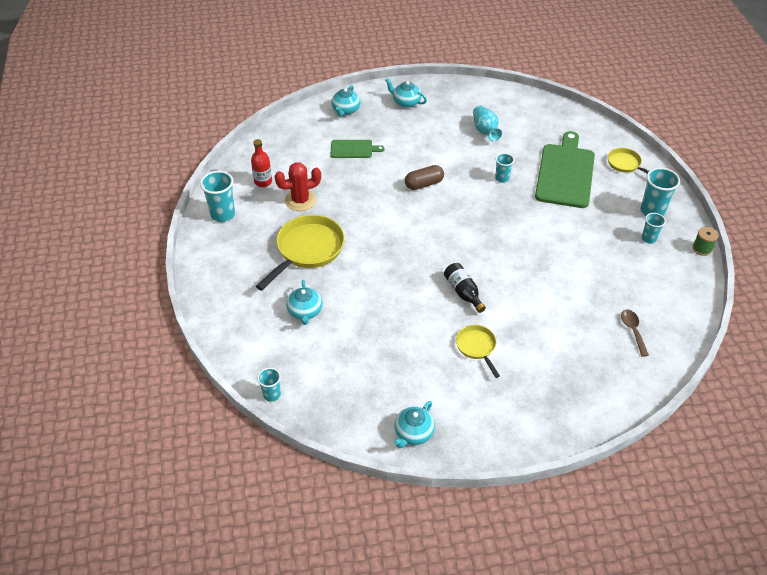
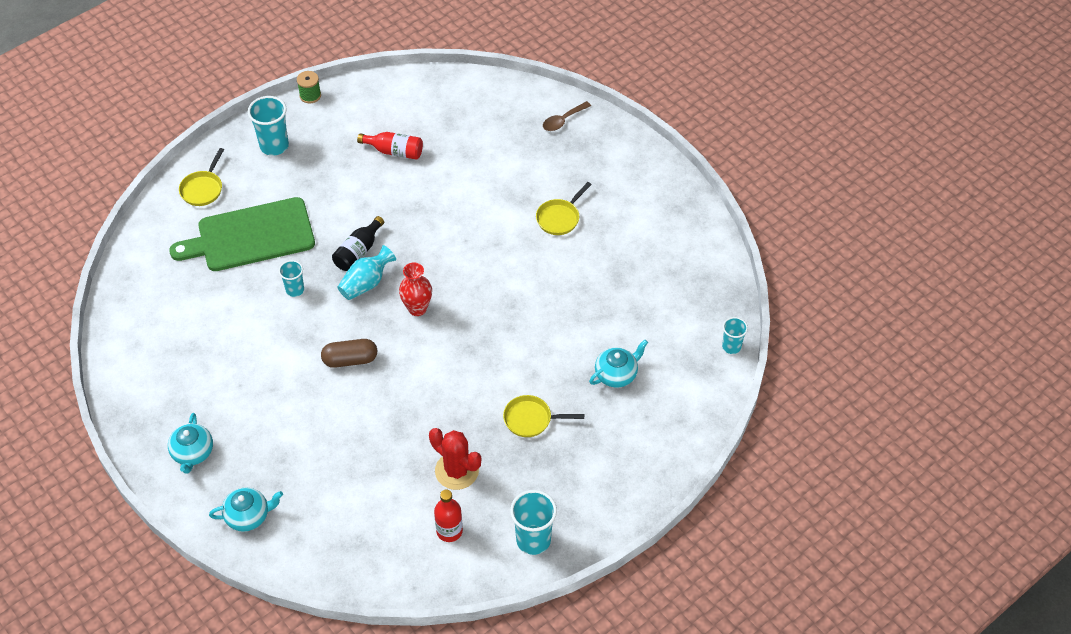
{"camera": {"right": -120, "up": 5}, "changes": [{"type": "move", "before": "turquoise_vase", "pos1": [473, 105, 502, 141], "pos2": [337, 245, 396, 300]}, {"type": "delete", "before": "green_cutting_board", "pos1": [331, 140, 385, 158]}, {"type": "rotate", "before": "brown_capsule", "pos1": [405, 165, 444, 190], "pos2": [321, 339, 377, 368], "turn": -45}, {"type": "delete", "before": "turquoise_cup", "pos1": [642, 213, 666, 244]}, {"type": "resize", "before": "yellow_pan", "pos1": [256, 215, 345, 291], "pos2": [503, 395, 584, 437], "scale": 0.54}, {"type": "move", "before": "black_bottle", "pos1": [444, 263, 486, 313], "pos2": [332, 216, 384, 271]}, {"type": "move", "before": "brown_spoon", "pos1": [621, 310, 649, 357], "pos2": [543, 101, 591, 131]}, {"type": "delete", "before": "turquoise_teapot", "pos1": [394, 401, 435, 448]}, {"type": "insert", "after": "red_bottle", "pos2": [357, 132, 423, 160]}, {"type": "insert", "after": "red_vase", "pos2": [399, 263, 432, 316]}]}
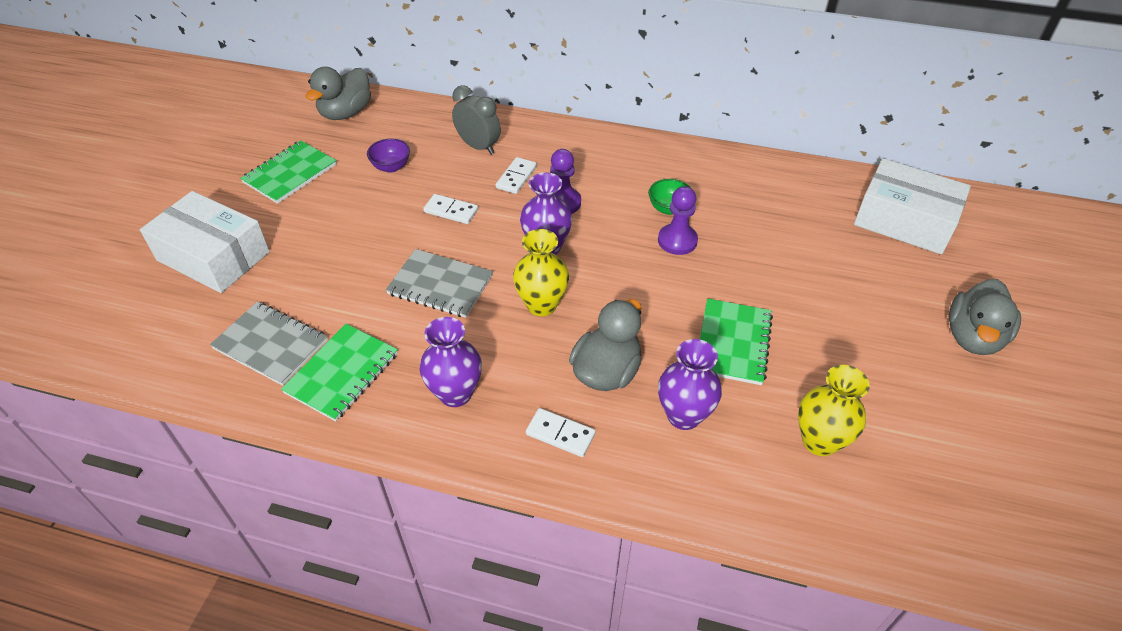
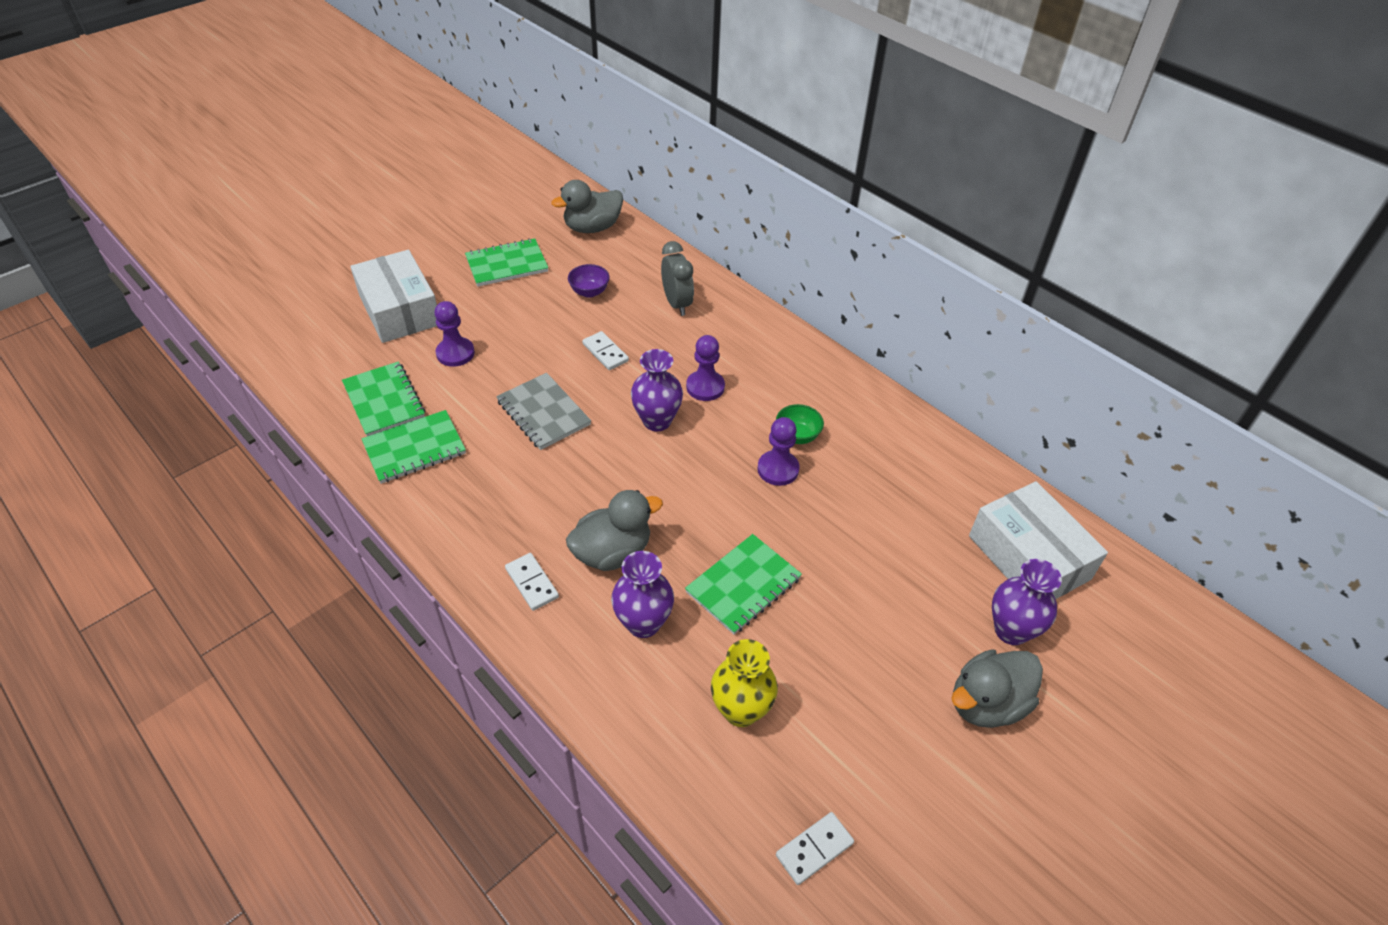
{"camera": {"right": 30, "up": 0}, "changes": [{"type": "move", "before": "white_domino", "pos1": [496, 157, 537, 194], "pos2": [776, 812, 854, 885]}, {"type": "delete", "before": "yellow_vase", "pos1": [513, 229, 569, 316]}, {"type": "recolor", "before": "grey_notebook", "after": "green_notebook", "pos1": [210, 302, 327, 386], "pos2": [342, 361, 425, 436]}, {"type": "move", "before": "purple_vase", "pos1": [420, 317, 482, 407], "pos2": [992, 559, 1062, 645]}, {"type": "insert", "after": "purple_pawn", "pos2": [434, 301, 475, 367]}]}
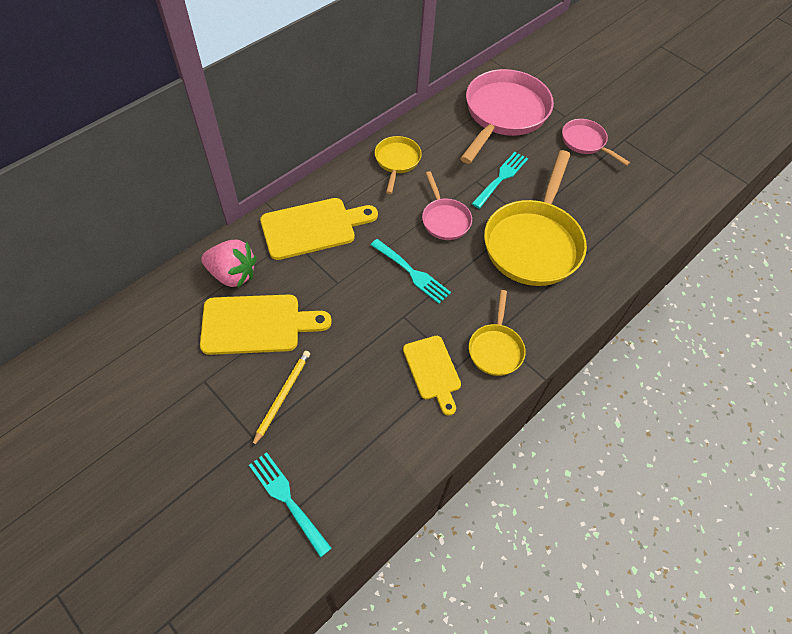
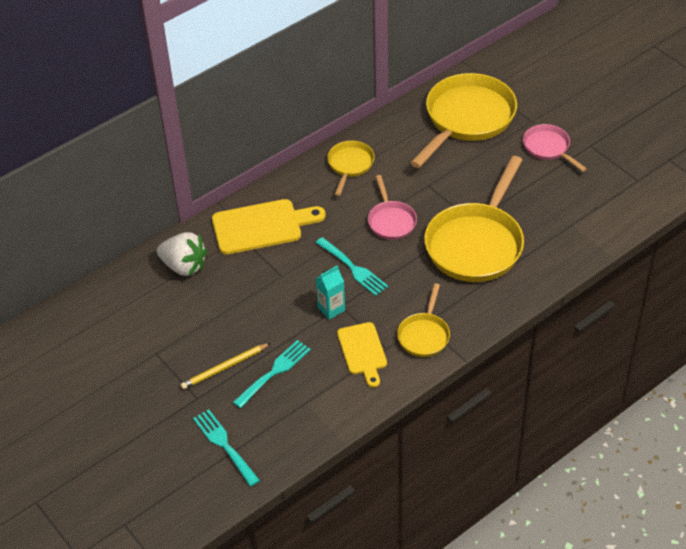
{"camera": {"right": 10, "up": -10}, "changes": [{"type": "recolor", "before": "pink_pan", "after": "yellow_pan", "pos1": [460, 69, 554, 164], "pos2": [410, 73, 517, 168]}, {"type": "move", "before": "turquoise_fork", "pos1": [472, 152, 528, 209], "pos2": [233, 340, 311, 408]}, {"type": "recolor", "before": "pink_strawberry", "after": "white_strawberry", "pos1": [201, 240, 257, 288], "pos2": [157, 232, 207, 276]}, {"type": "delete", "before": "yellow_cutting_board", "pos1": [200, 295, 332, 355]}, {"type": "rotate", "before": "yellow_pencil", "pos1": [252, 351, 310, 447], "pos2": [181, 343, 270, 389], "turn": -150}, {"type": "insert", "after": "turquoise_carton", "pos2": [316, 265, 345, 320]}]}
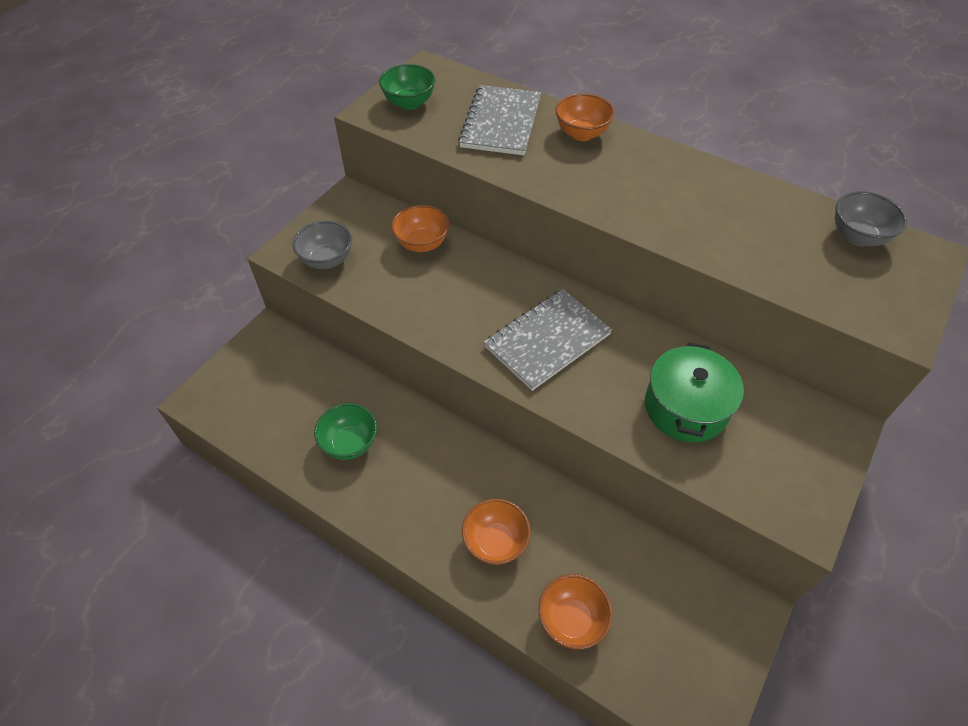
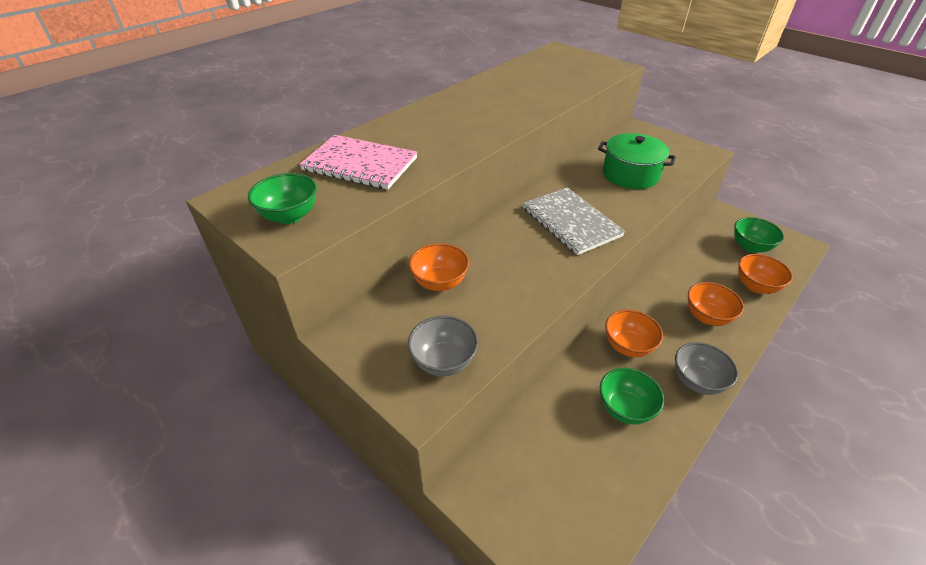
{"camera": {"right": -80, "up": -10}, "changes": [{"type": "recolor", "before": "grey_notebook", "after": "pink_notebook", "pos1": [458, 85, 541, 155], "pos2": [299, 135, 417, 190]}, {"type": "move", "before": "orange_bowl", "pos1": [555, 93, 615, 141], "pos2": [605, 310, 663, 357]}, {"type": "move", "before": "grey_bowl", "pos1": [835, 191, 907, 246], "pos2": [675, 342, 738, 395]}, {"type": "insert", "after": "green_bowl", "pos2": [734, 217, 784, 253]}]}
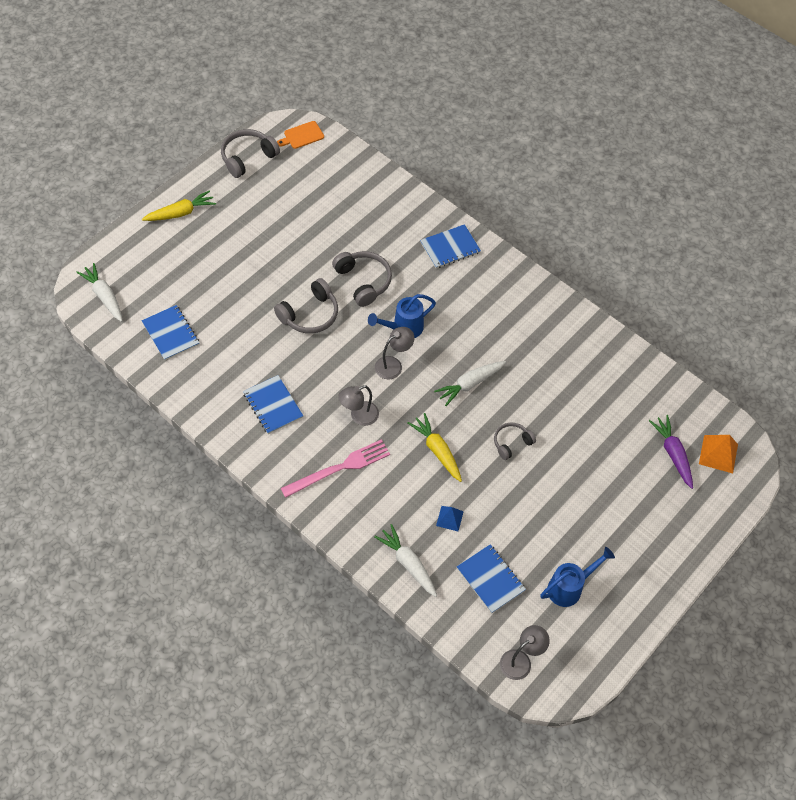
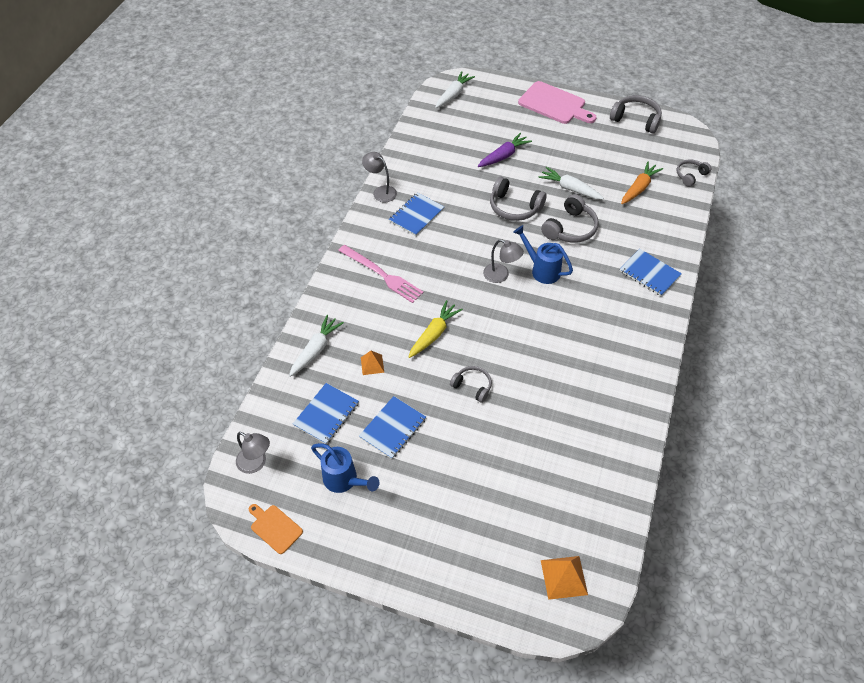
{"camera": {"right": 70, "up": -5}, "changes": [{"type": "move", "before": "orange_cutting_board", "pos1": [277, 121, 324, 149], "pos2": [249, 504, 303, 554]}, {"type": "replace", "before": "yellow_carrot", "after": "pink_cutting_board", "pos1": [142, 190, 216, 221], "pos2": [518, 81, 597, 124]}, {"type": "move", "before": "blue_notebook", "pos1": [142, 305, 199, 360], "pos2": [359, 396, 426, 459]}, {"type": "move", "before": "white_carrot", "pos1": [434, 361, 506, 406], "pos2": [538, 167, 604, 199]}, {"type": "move", "before": "grey_lamp", "pos1": [338, 385, 379, 426], "pos2": [362, 152, 397, 202]}, {"type": "move", "before": "purple_carrot", "pos1": [649, 415, 693, 489], "pos2": [478, 133, 532, 167]}, {"type": "recolor", "before": "blue_pyramid", "after": "orange_pyramid", "pos1": [436, 506, 464, 531], "pos2": [361, 351, 384, 375]}, {"type": "insert", "after": "grey_headphones", "pos2": [677, 159, 711, 187]}, {"type": "insert", "after": "orange_carrot", "pos2": [621, 162, 663, 204]}]}
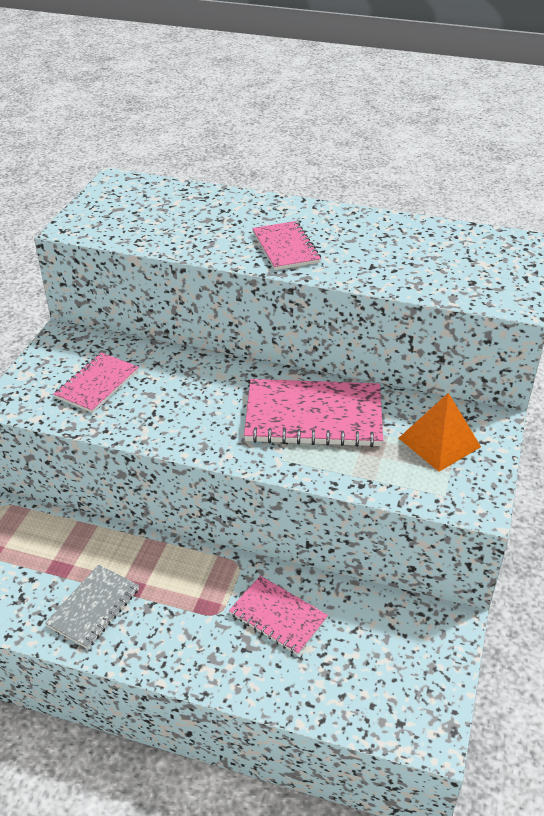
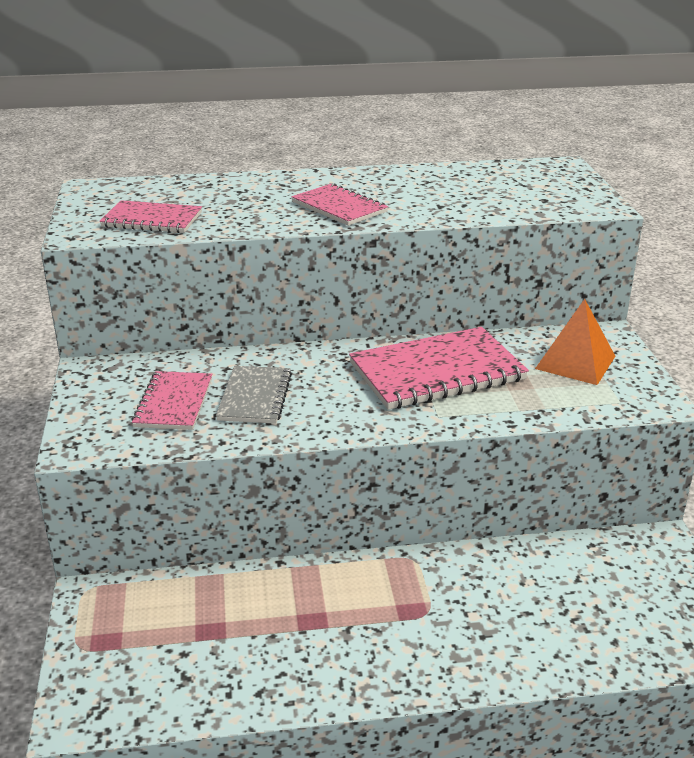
{"camera": {"right": -25, "up": -10}, "changes": [{"type": "move", "before": "grey_notebook", "pos1": [45, 565, 139, 649], "pos2": [216, 366, 292, 424]}, {"type": "move", "before": "pink_notebook", "pos1": [229, 576, 328, 655], "pos2": [99, 200, 202, 233]}]}
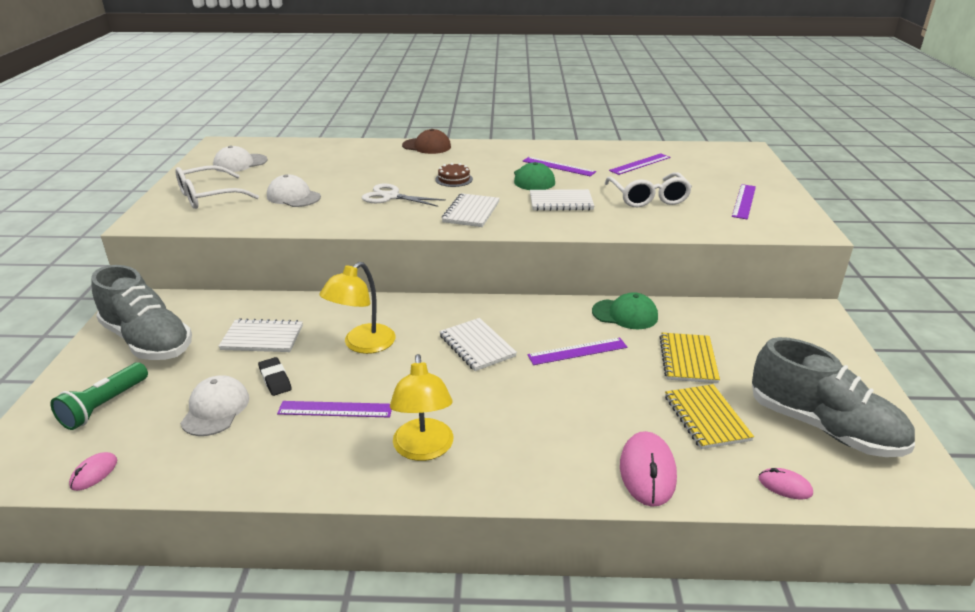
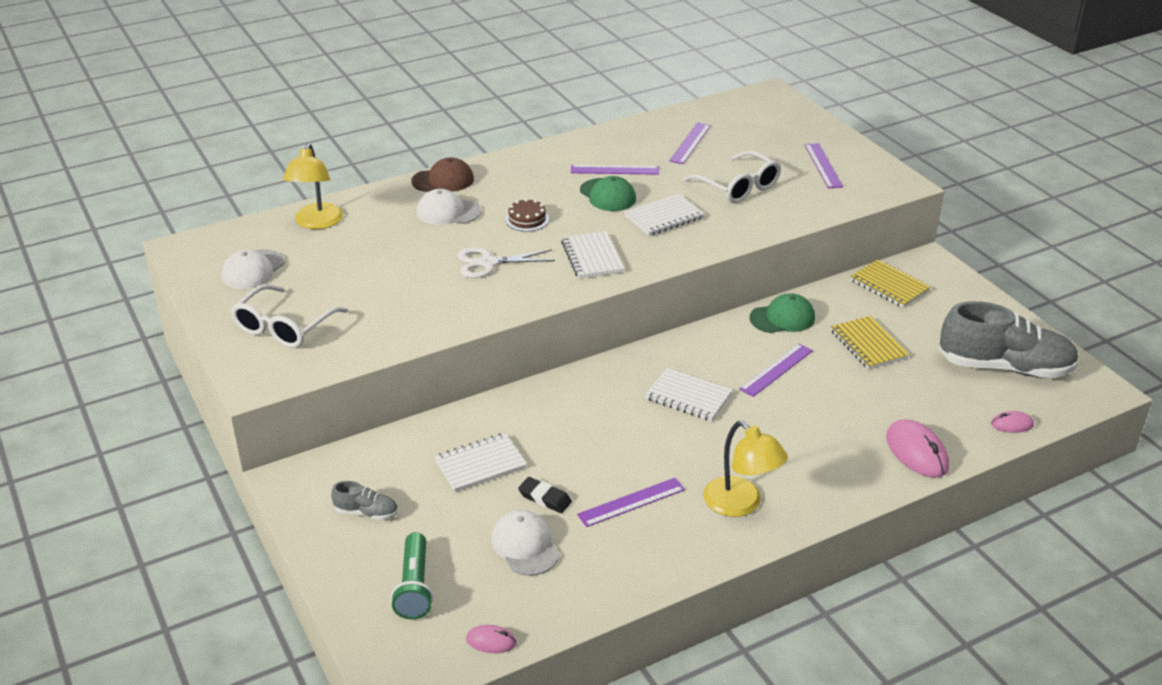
{"camera": {"right": -30, "up": 5}, "changes": [{"type": "move", "before": "white_cap", "pos1": [267, 174, 321, 207], "pos2": [416, 189, 481, 225]}, {"type": "move", "before": "yellow_lamp", "pos1": [319, 262, 396, 354], "pos2": [283, 143, 343, 229]}, {"type": "resize", "before": "grey_shoe", "pos1": [91, 265, 192, 360], "pos2": [331, 481, 398, 520], "scale": 0.44}, {"type": "move", "before": "yellow_notebook", "pos1": [665, 384, 754, 449], "pos2": [850, 260, 930, 308]}, {"type": "rotate", "before": "pink_mouse", "pos1": [69, 452, 117, 491], "pos2": [466, 625, 517, 653], "turn": -75}]}
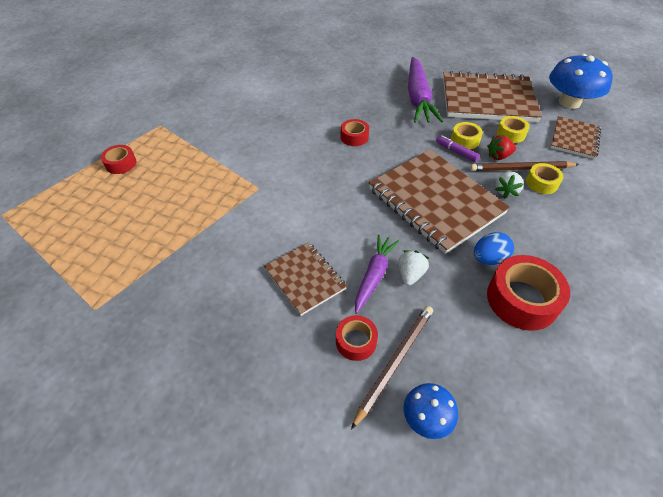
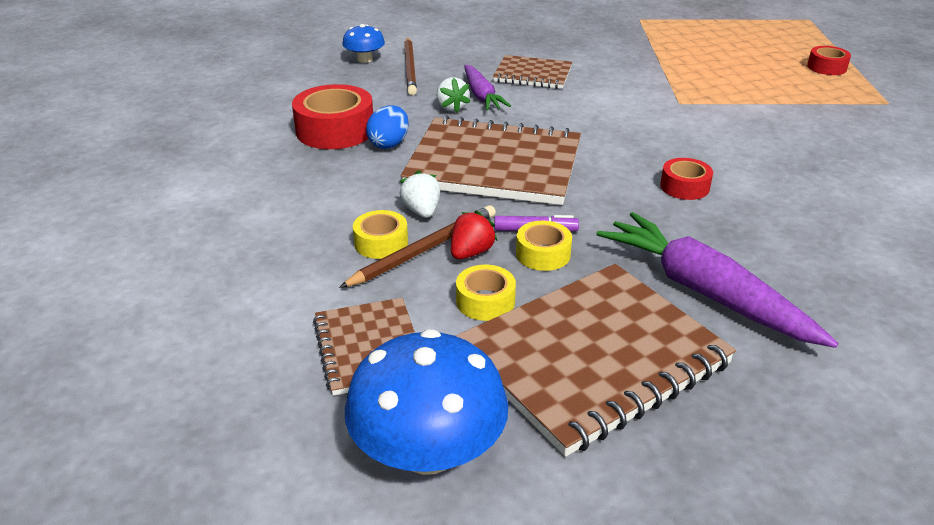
{"camera": {"right": 140, "up": -15}, "changes": [{"type": "delete", "before": "red_tape", "pos1": [336, 315, 378, 361]}]}
